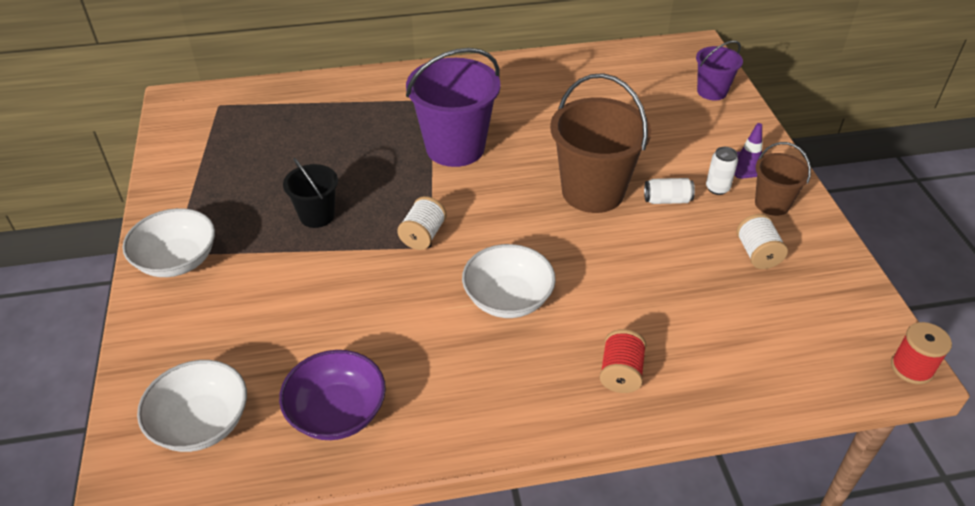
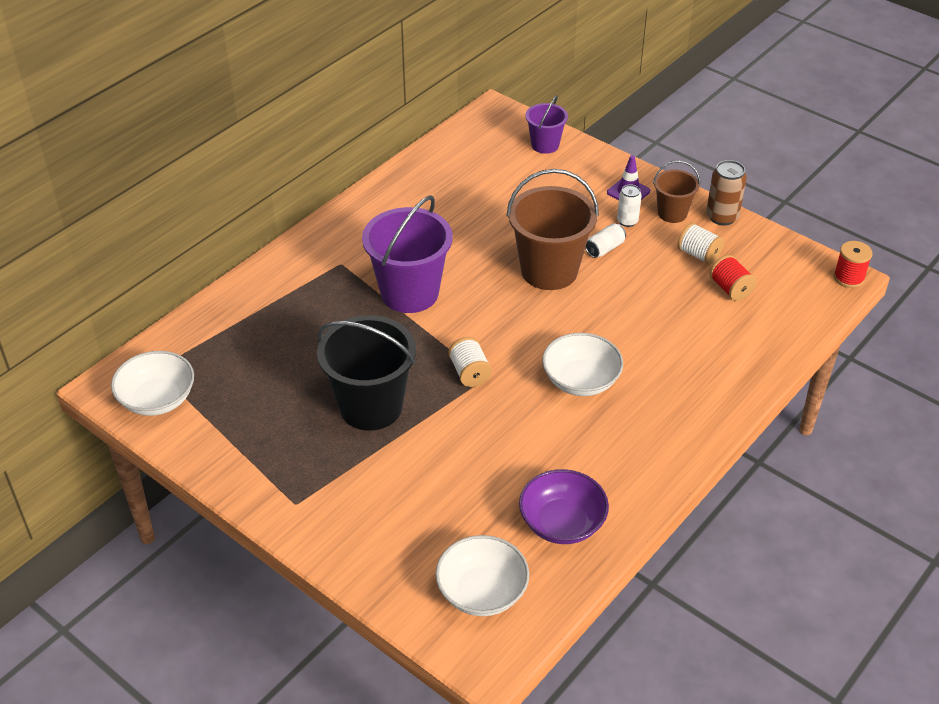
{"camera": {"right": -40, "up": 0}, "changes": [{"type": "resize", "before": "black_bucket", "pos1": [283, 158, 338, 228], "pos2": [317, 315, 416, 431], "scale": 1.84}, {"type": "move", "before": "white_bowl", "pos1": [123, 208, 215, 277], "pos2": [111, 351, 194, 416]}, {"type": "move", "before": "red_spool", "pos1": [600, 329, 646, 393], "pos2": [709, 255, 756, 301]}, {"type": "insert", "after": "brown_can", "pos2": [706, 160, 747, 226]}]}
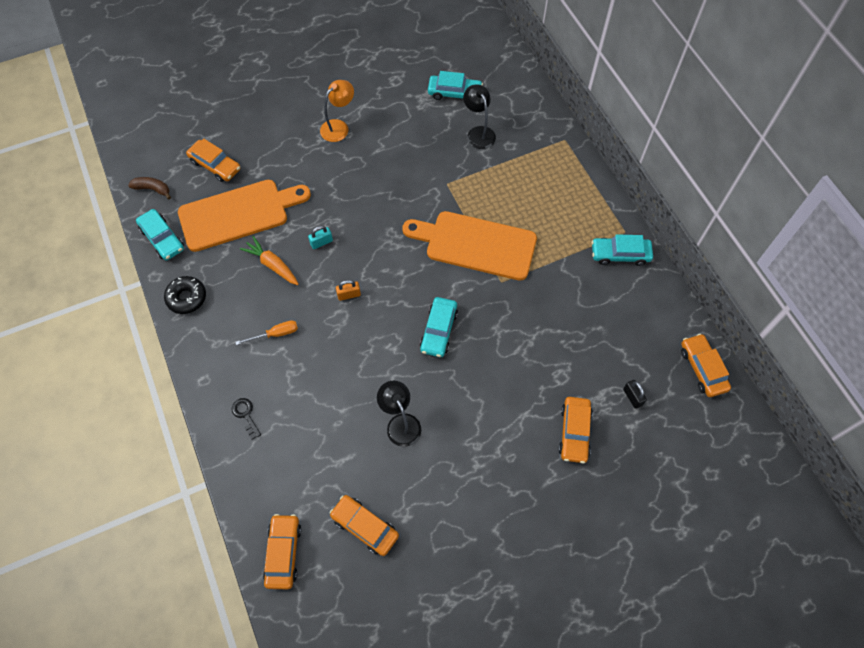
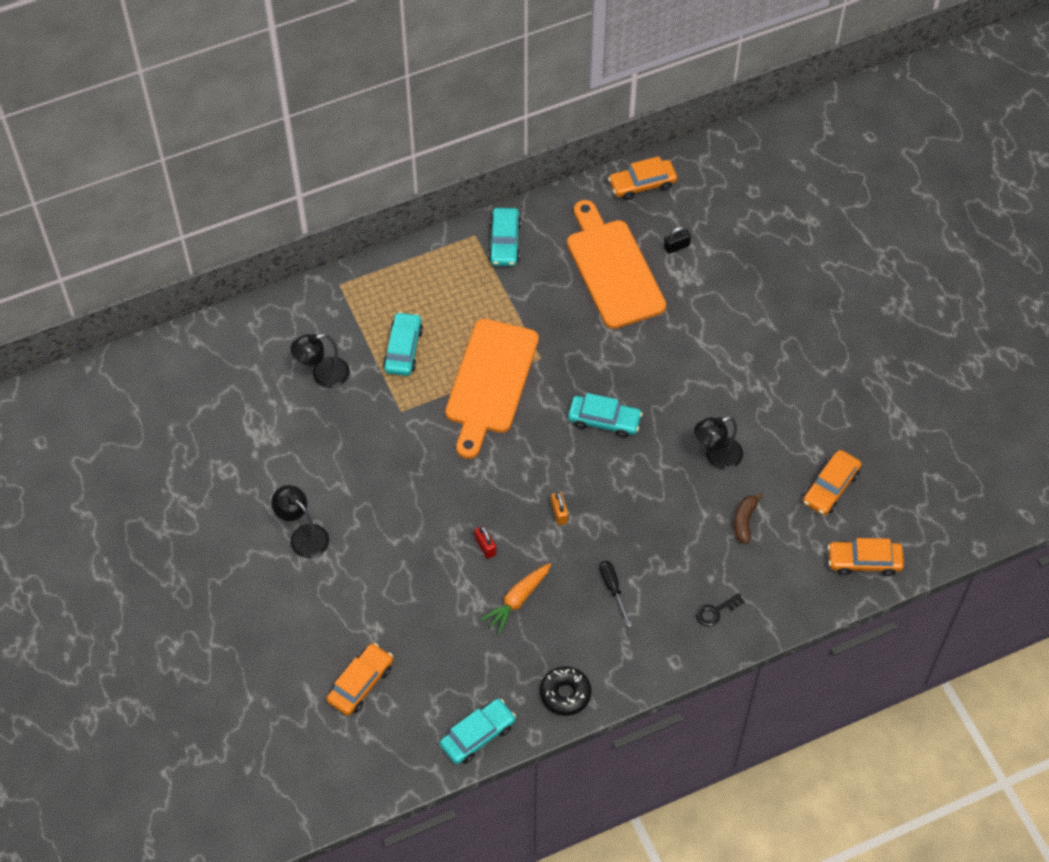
{"camera": {"right": -90, "up": -5}, "changes": [{"type": "move", "before": "turquoise_car", "pos1": [428, 71, 483, 100], "pos2": [383, 312, 423, 376]}, {"type": "recolor", "before": "orange_lamp", "after": "black_lamp", "pos1": [320, 80, 354, 142], "pos2": [271, 485, 329, 558]}, {"type": "move", "before": "brown_banana", "pos1": [128, 177, 171, 199], "pos2": [734, 493, 764, 544]}, {"type": "move", "before": "orange_cutting_board", "pos1": [178, 180, 311, 252], "pos2": [567, 200, 666, 329]}, {"type": "recolor", "before": "turquoise_padlock", "after": "red_padlock", "pos1": [308, 226, 333, 249], "pos2": [475, 526, 496, 559]}, {"type": "recolor", "before": "orange_screwdriver", "after": "black_screwdriver", "pos1": [235, 320, 298, 345], "pos2": [599, 561, 632, 627]}, {"type": "delete", "before": "orange_car", "pos1": [558, 397, 593, 463]}]}
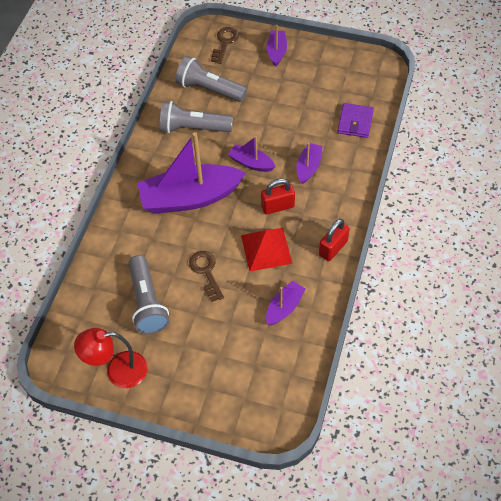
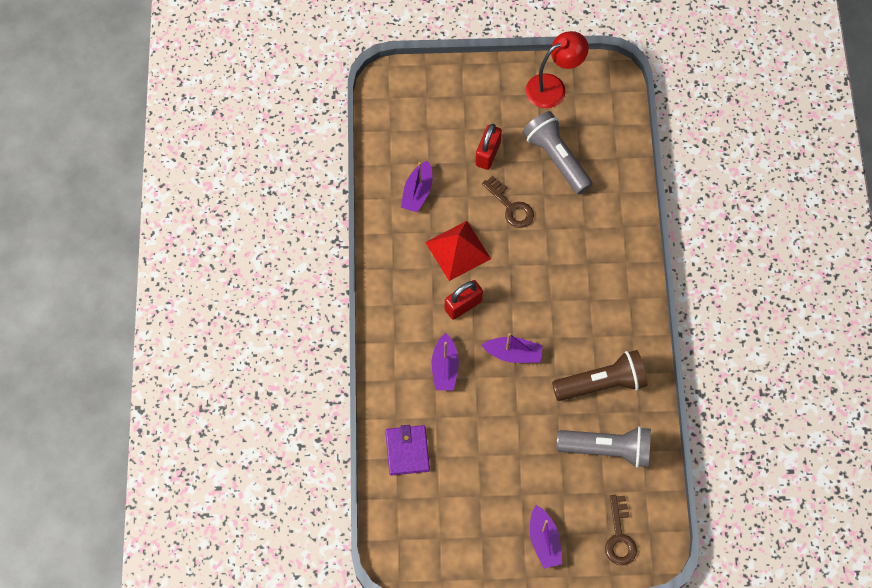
{"camera": {"right": 160, "up": 10}, "changes": [{"type": "recolor", "before": "grey_flashlight", "after": "brown_flashlight", "pos1": [160, 101, 233, 133], "pos2": [552, 350, 647, 401]}, {"type": "delete", "before": "purple_boat", "pos1": [137, 132, 246, 214]}, {"type": "move", "before": "red_padlock", "pos1": [319, 219, 350, 261], "pos2": [475, 124, 502, 170]}]}
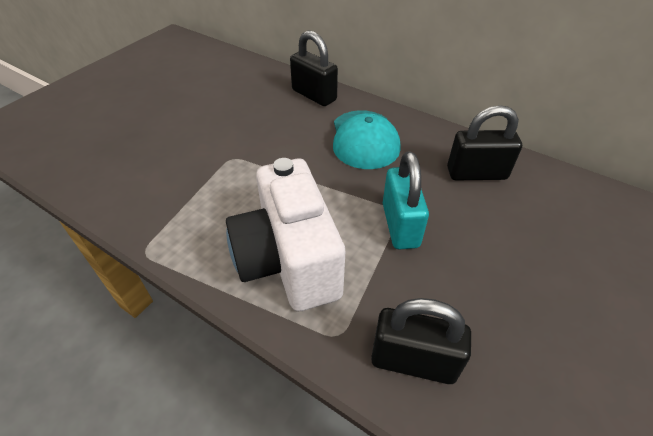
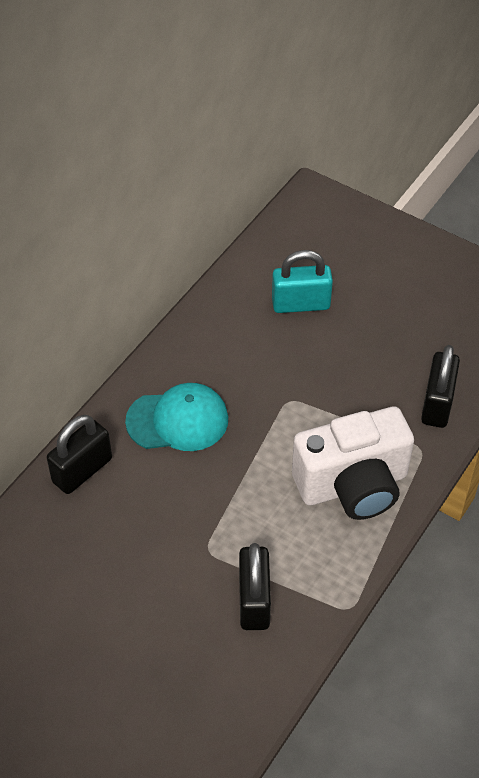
{"camera": {"right": -90, "up": 5}, "changes": [{"type": "move", "before": "black_padlock", "pos1": [447, 105, 522, 180], "pos2": [239, 543, 271, 630]}, {"type": "move", "before": "turquoise_padlock", "pos1": [383, 152, 429, 249], "pos2": [272, 250, 333, 313]}]}
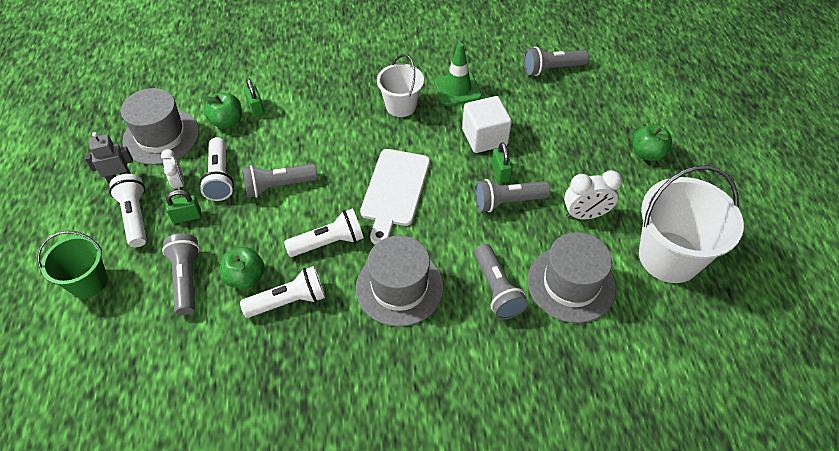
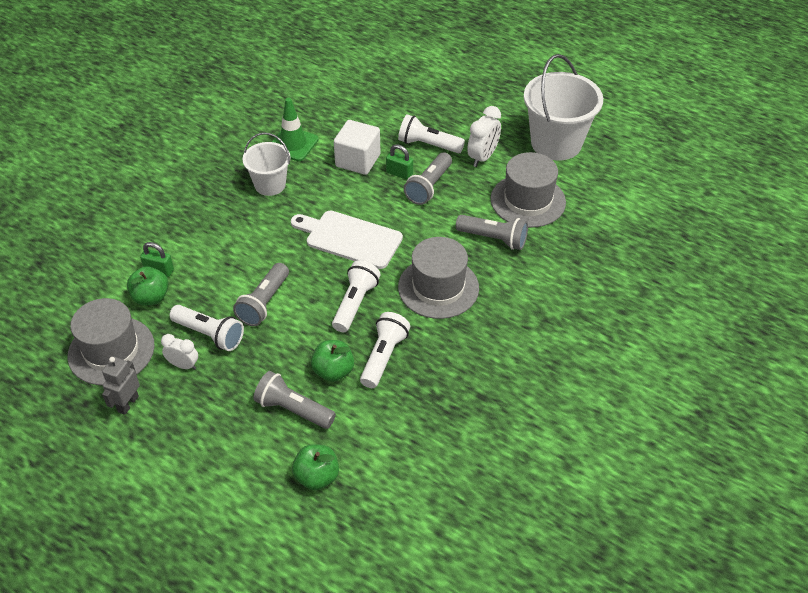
{"camera": {"right": -50, "up": -5}, "changes": [{"type": "delete", "before": "grey_flashlight", "pos1": [524, 47, 589, 76]}, {"type": "move", "before": "green_apple", "pos1": [632, 124, 672, 161], "pos2": [292, 444, 339, 490]}, {"type": "rotate", "before": "white_cutting_board", "pos1": [360, 149, 430, 245], "pos2": [291, 211, 403, 269], "turn": 150}, {"type": "move", "before": "white_flashlight", "pos1": [109, 174, 147, 247], "pos2": [398, 114, 465, 154]}, {"type": "delete", "before": "green_padlock", "pos1": [165, 190, 202, 224]}, {"type": "delete", "before": "green_bucket", "pos1": [37, 231, 108, 298]}]}
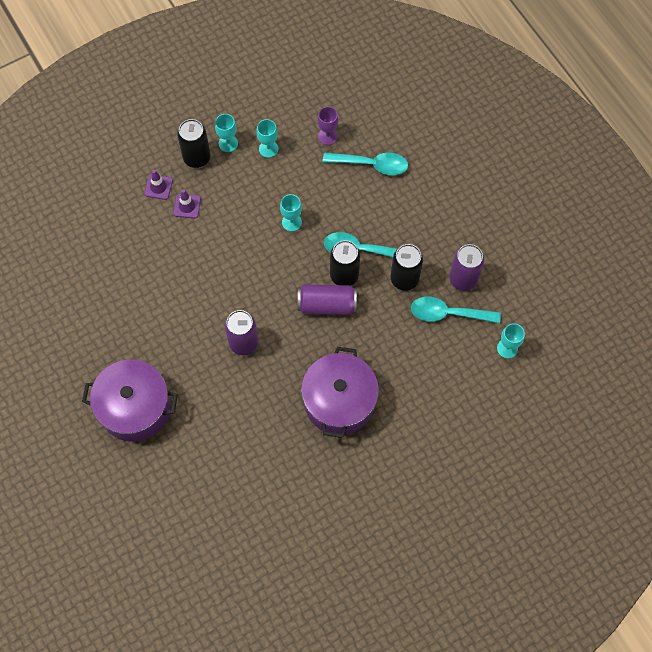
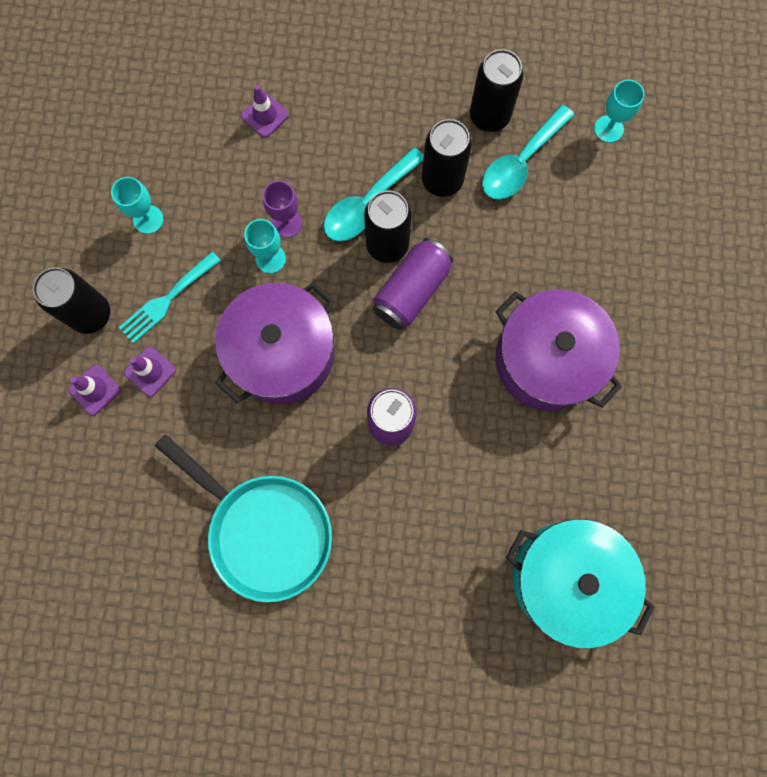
{"camera": {"right": -55, "up": 10}, "changes": [{"type": "move", "before": "purple_goblet", "pos1": [317, 107, 339, 145], "pos2": [263, 181, 302, 238]}, {"type": "delete", "before": "turquoise_goblet", "pos1": [215, 114, 238, 152]}, {"type": "replace", "before": "turquoise_spoon", "after": "purple_traffic_cone", "pos1": [323, 152, 408, 175], "pos2": [241, 85, 289, 138]}, {"type": "recolor", "before": "purple_can", "after": "black_can", "pos1": [449, 244, 484, 291], "pos2": [470, 49, 523, 132]}, {"type": "move", "before": "purple_pot", "pos1": [82, 360, 178, 442], "pos2": [215, 282, 335, 404]}, {"type": "insert", "after": "turquoise_fork", "pos2": [119, 252, 221, 344]}, {"type": "insert", "after": "turquoise_pan", "pos2": [155, 434, 332, 602]}, {"type": "insert", "after": "turquoise_pot", "pos2": [506, 519, 654, 649]}]}
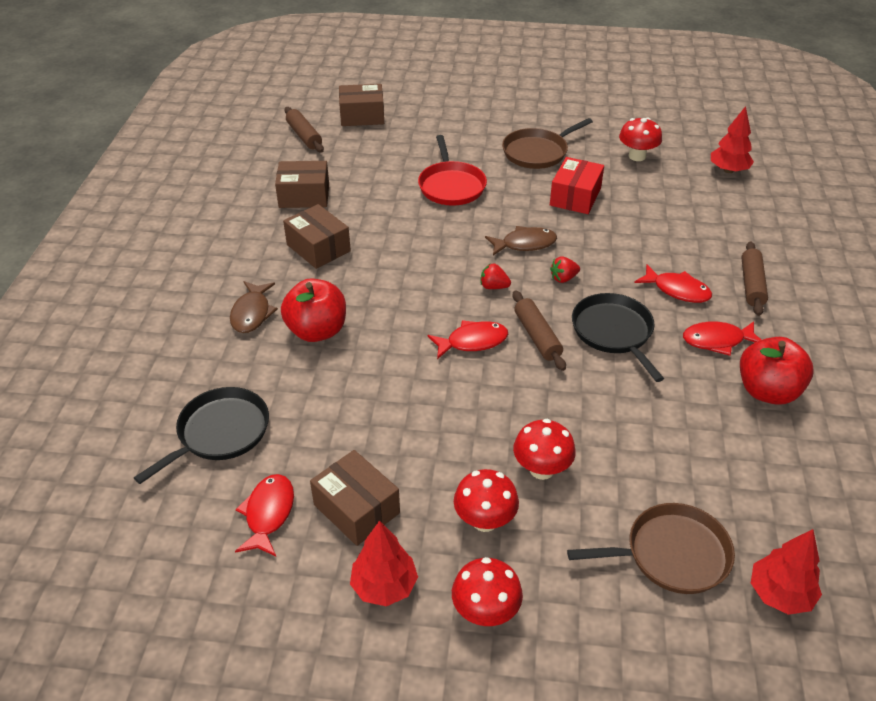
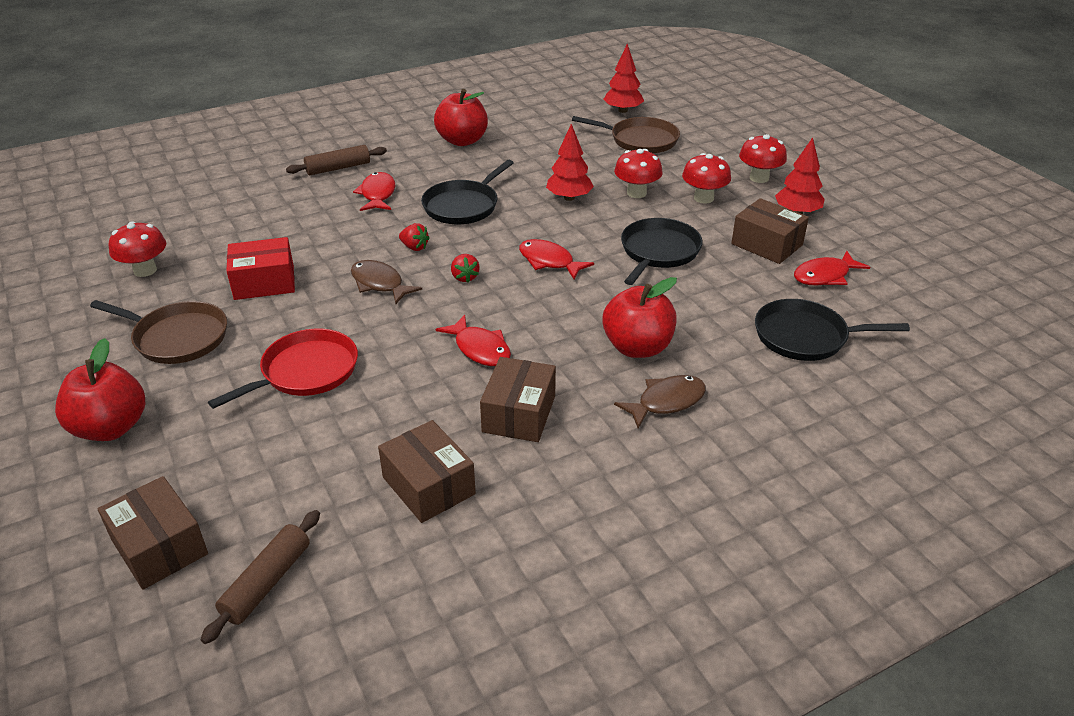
{"camera": {"right": -125, "up": -5}, "changes": [{"type": "move", "before": "red_tree", "pos1": [711, 106, 754, 173], "pos2": [546, 124, 594, 201]}, {"type": "delete", "before": "brown_rolling_pin", "pos1": [513, 290, 566, 371]}, {"type": "move", "before": "red_fish", "pos1": [683, 321, 761, 356], "pos2": [436, 315, 511, 366]}, {"type": "rotate", "before": "brown_box", "pos1": [310, 450, 400, 546], "pos2": [731, 198, 809, 264], "turn": -60}, {"type": "rotate", "before": "brown_pan", "pos1": [567, 503, 735, 594], "pos2": [572, 116, 680, 153], "turn": 150}, {"type": "insert", "after": "black_pan", "pos2": [621, 218, 703, 285]}, {"type": "insert", "after": "red_apple", "pos2": [55, 338, 145, 441]}]}
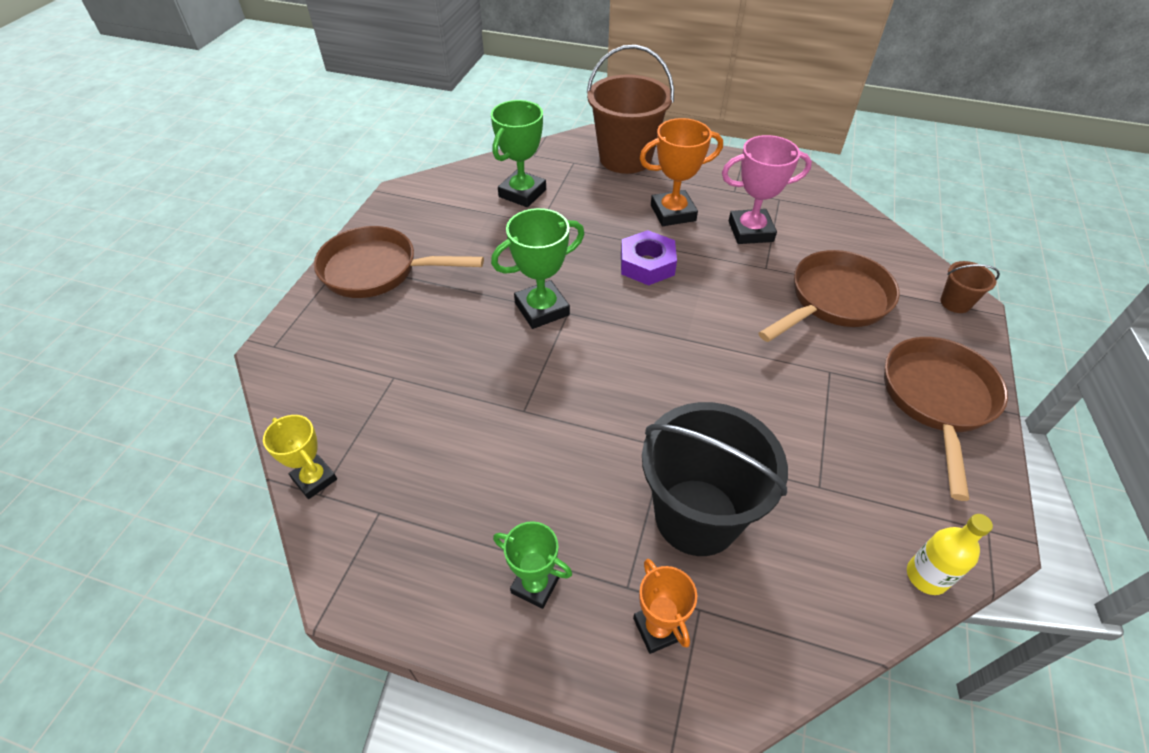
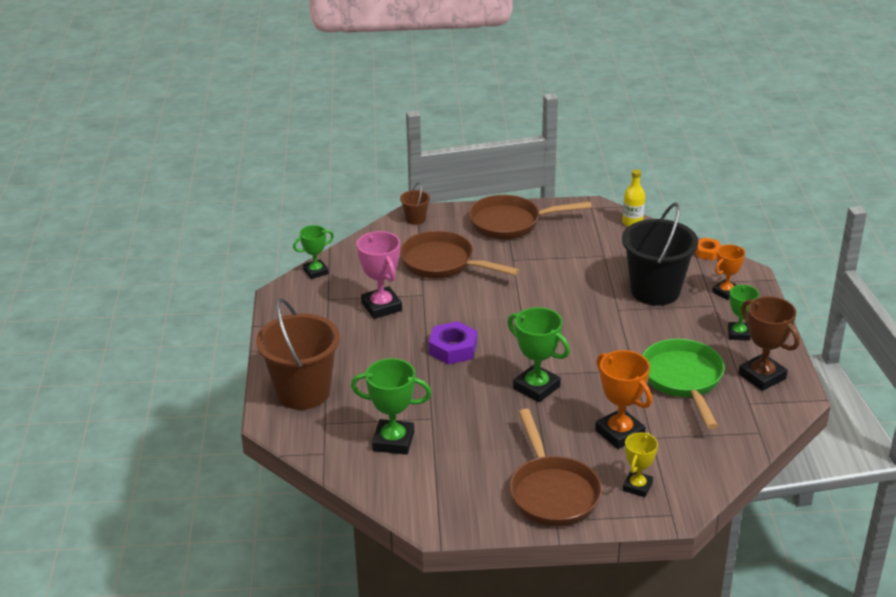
{"camera": {"right": -110, "up": -15}, "changes": [{"type": "move", "before": "orange_trophy", "pos1": [639, 118, 723, 226], "pos2": [595, 350, 652, 449]}, {"type": "move", "before": "yellow_trophy", "pos1": [263, 415, 337, 499], "pos2": [623, 432, 658, 497]}, {"type": "insert", "after": "green_trophy", "pos2": [293, 225, 334, 279]}, {"type": "insert", "after": "orange_nut", "pos2": [695, 238, 721, 260]}, {"type": "insert", "after": "brown_trophy", "pos2": [738, 296, 800, 391]}, {"type": "insert", "after": "green_pan", "pos2": [642, 339, 725, 429]}]}
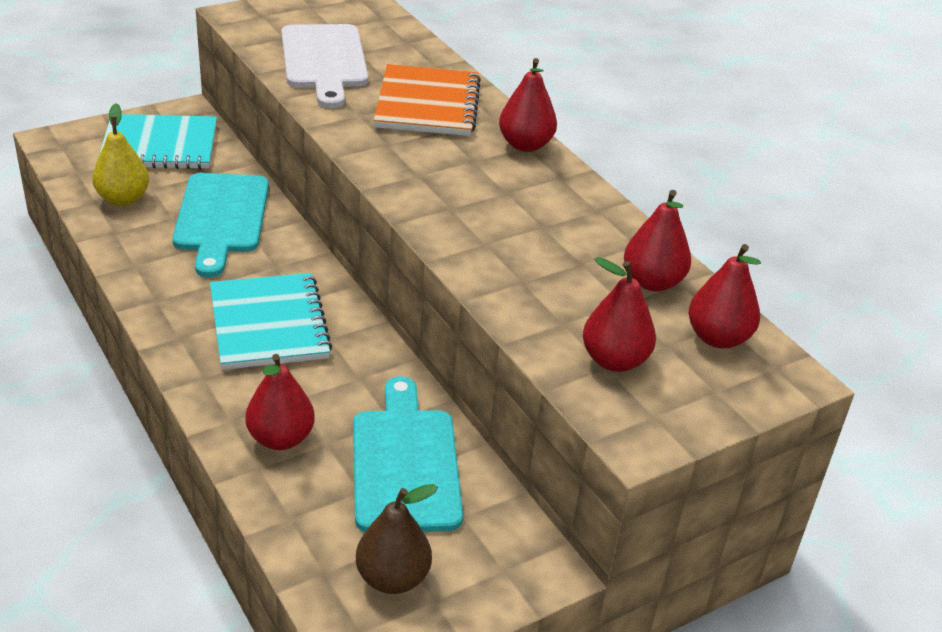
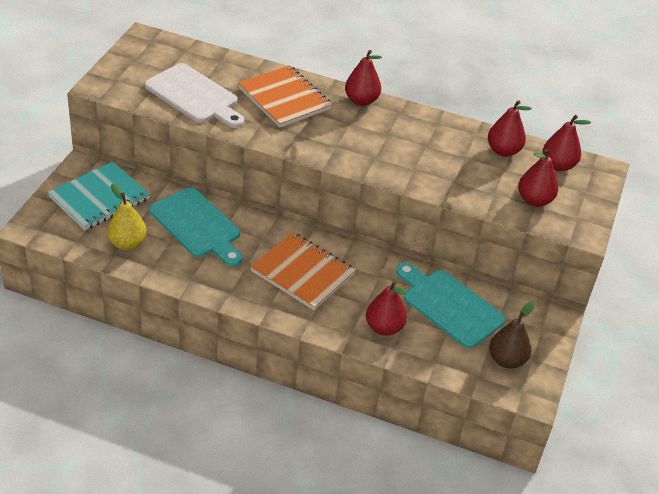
{"camera": {"right": -40, "up": 5}, "changes": [{"type": "recolor", "before": "turquoise_notebook", "after": "orange_notebook", "pos1": [210, 273, 332, 370], "pos2": [250, 232, 356, 310]}]}
